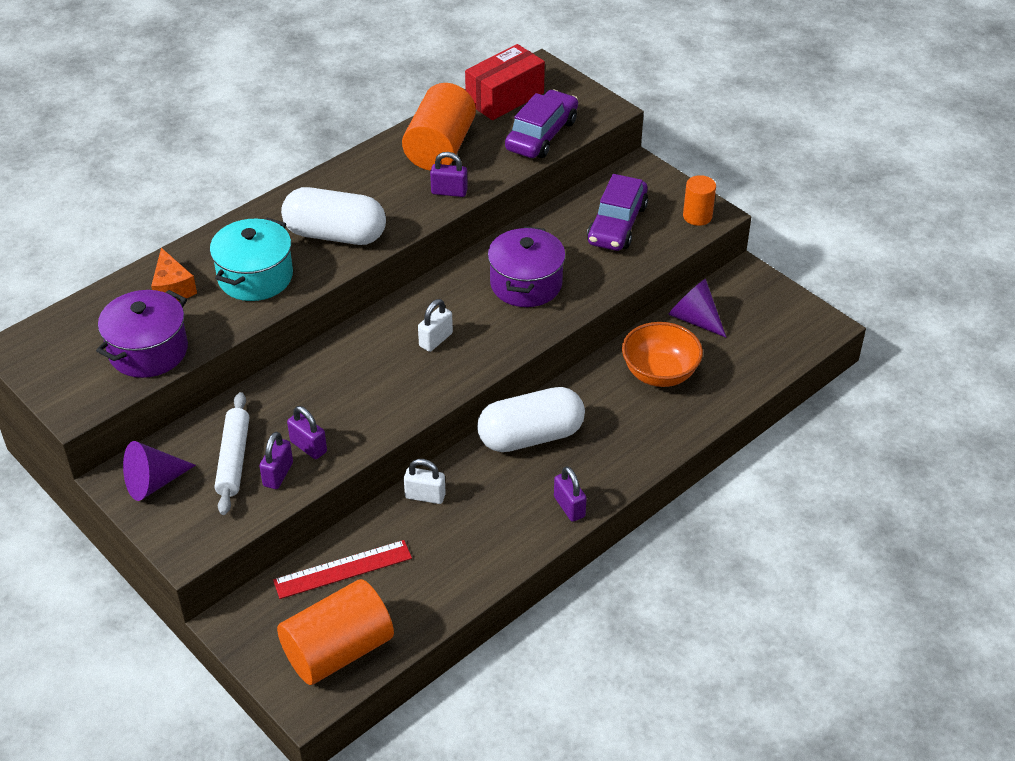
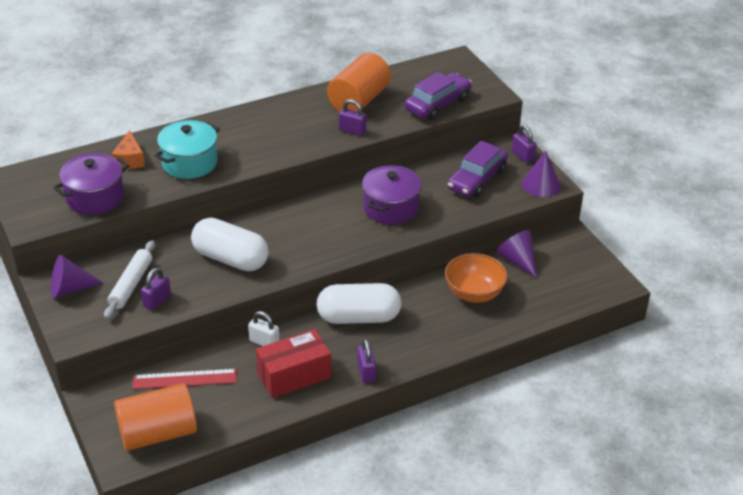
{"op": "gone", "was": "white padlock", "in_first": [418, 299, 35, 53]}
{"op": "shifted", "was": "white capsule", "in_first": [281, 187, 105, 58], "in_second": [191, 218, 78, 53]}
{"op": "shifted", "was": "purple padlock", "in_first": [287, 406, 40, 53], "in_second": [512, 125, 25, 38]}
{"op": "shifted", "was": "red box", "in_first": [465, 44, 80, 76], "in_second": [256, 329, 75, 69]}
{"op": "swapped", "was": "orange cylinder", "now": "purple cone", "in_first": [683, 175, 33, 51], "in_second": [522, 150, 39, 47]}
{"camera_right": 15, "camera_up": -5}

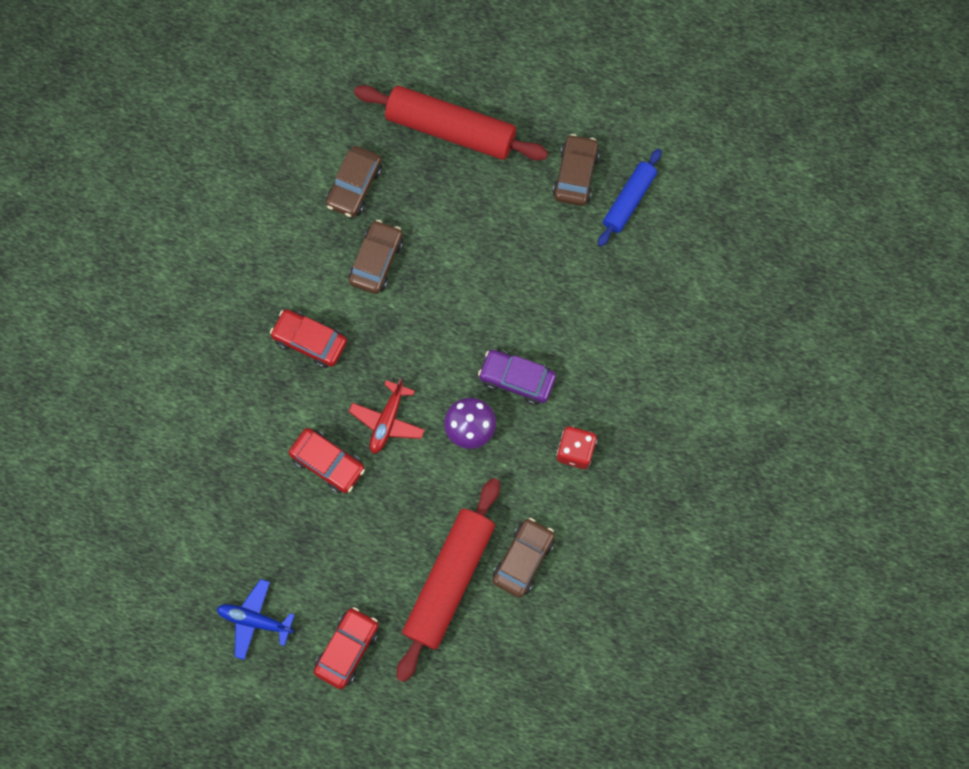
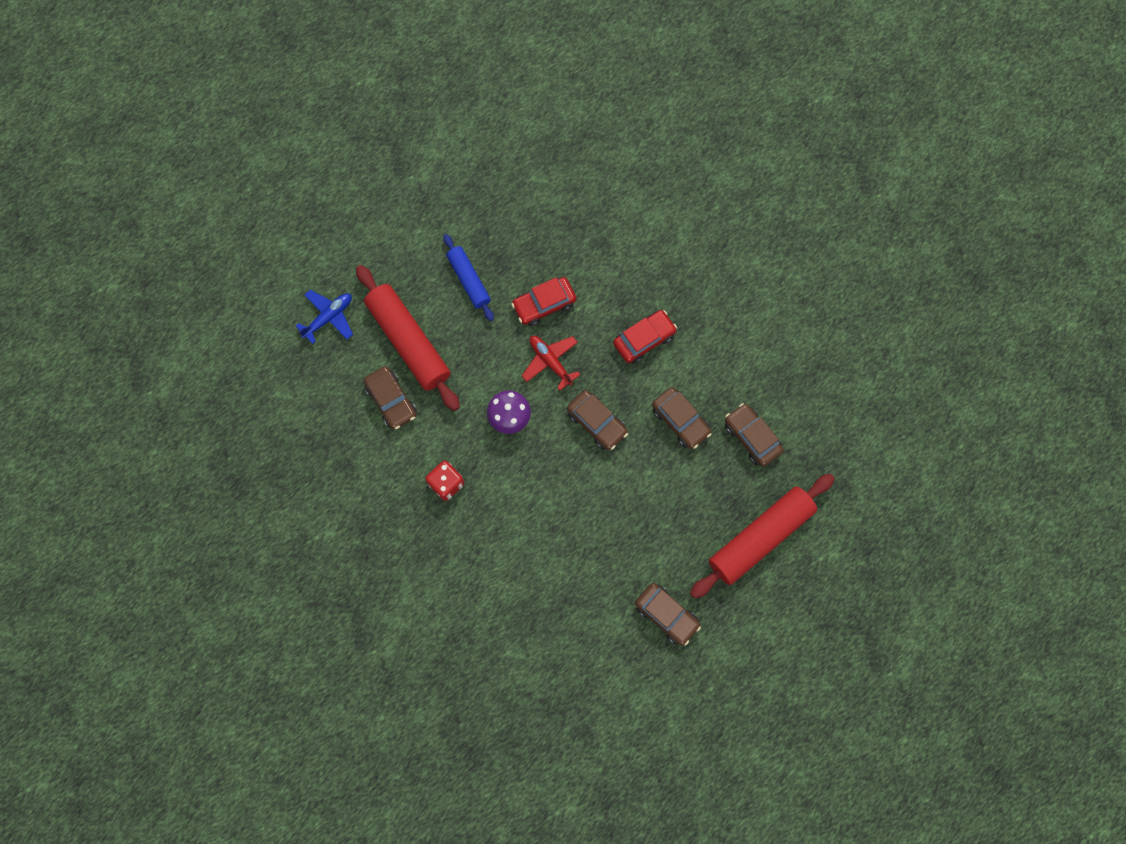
{"op": "gone", "was": "red car", "in_first": [314, 607, 65, 82]}
{"op": "gone", "was": "purple car", "in_first": [478, 350, 78, 55]}
{"op": "new", "now": "brown car", "in_second": [567, 390, 61, 60]}
{"op": "shifted", "was": "blue plane", "in_first": [217, 579, 78, 81], "in_second": [296, 290, 57, 54]}
{"op": "shifted", "was": "blue rolling pin", "in_first": [598, 149, 64, 98], "in_second": [444, 234, 50, 87]}
{"camera_right": 120, "camera_up": 0}

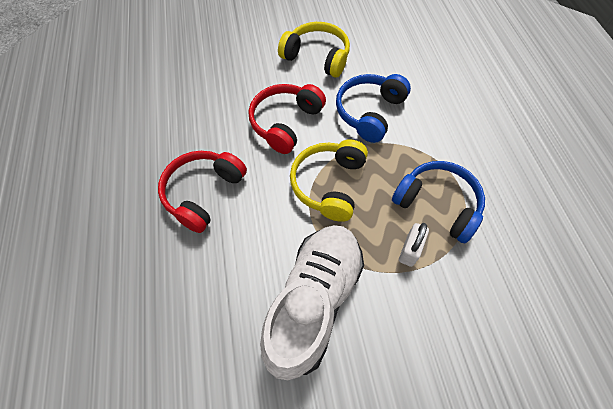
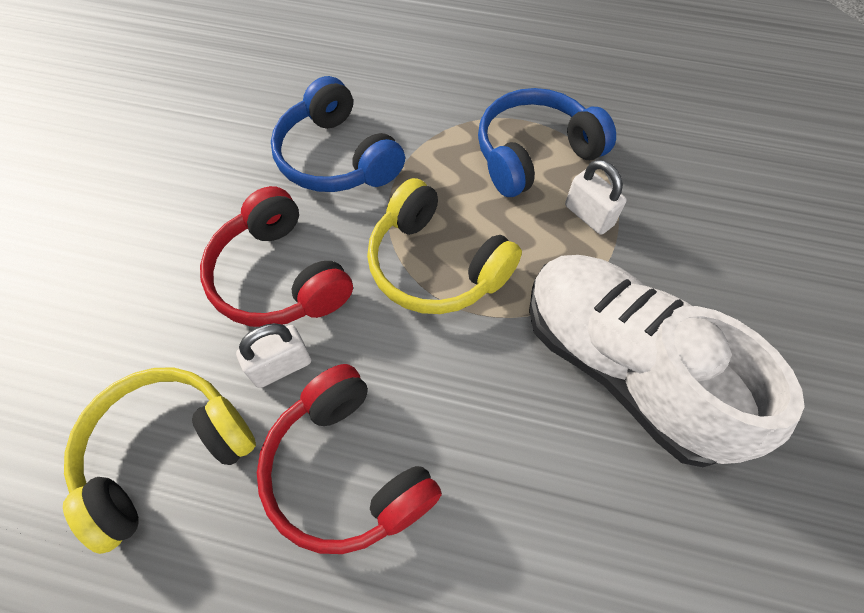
{"op": "new", "now": "white padlock", "in_second": [236, 323, 75, 65]}
{"op": "shifted", "was": "yellow headphones", "in_first": [278, 22, 72, 56], "in_second": [63, 368, 193, 186]}
{"camera_right": -65, "camera_up": 0}

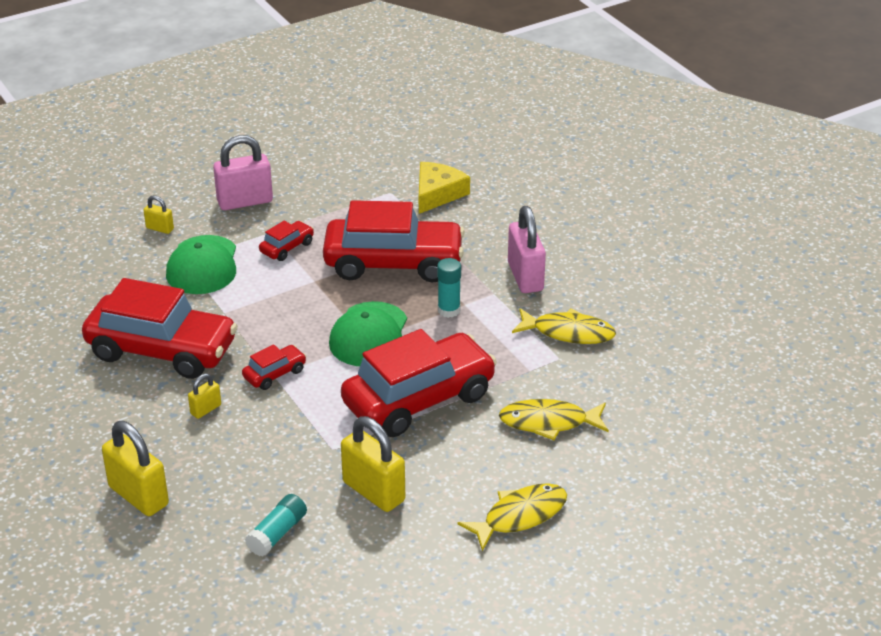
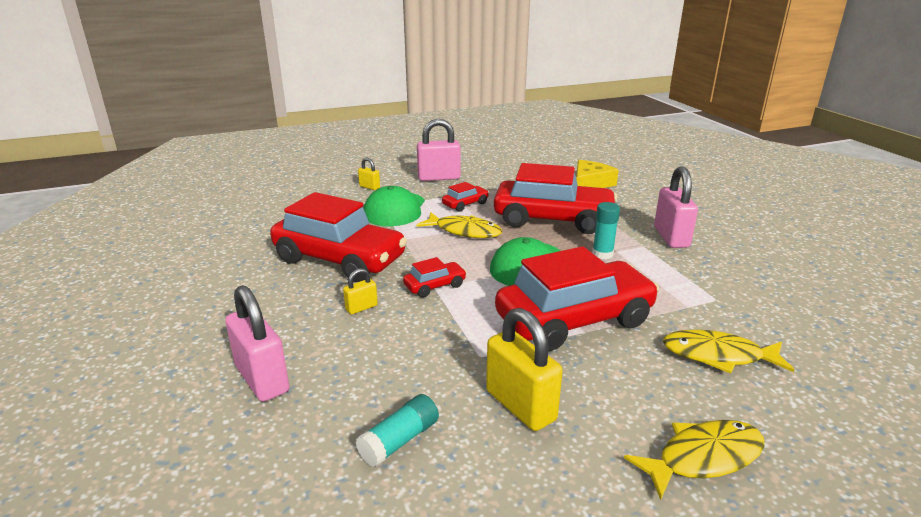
{"op": "shifted", "was": "yellow fish", "in_first": [512, 308, 104, 36], "in_second": [416, 212, 86, 26]}
{"op": "repainted", "was": "yellow padlock", "now": "pink padlock", "in_first": [102, 421, 67, 95], "in_second": [225, 285, 64, 117]}
{"camera_right": 10, "camera_up": -10}

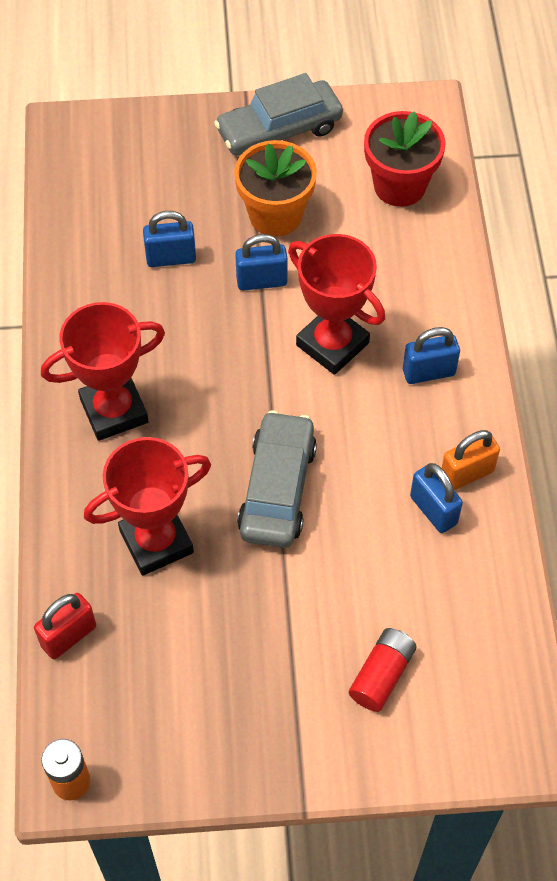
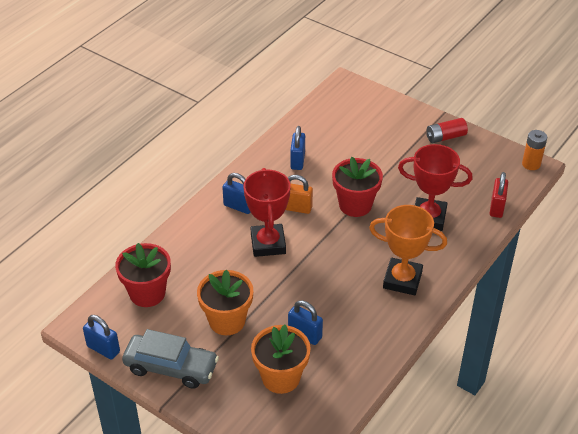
{"op": "new", "now": "orange flower pot", "in_second": [251, 325, 60, 69]}
{"op": "shifted", "was": "blue padlock", "in_first": [235, 234, 53, 57], "in_second": [83, 315, 37, 45]}
{"op": "shifted", "was": "red battery", "in_first": [349, 628, 68, 84], "in_second": [426, 118, 42, 25]}
{"op": "shifted", "was": "orange padlock", "in_first": [442, 430, 58, 60], "in_second": [286, 175, 27, 39]}
{"op": "swapped", "was": "grey car", "now": "red flower pot", "in_first": [237, 411, 80, 137], "in_second": [332, 157, 51, 60]}
{"op": "repainted", "was": "red trophy", "now": "orange trophy", "in_first": [41, 302, 124, 139], "in_second": [369, 205, 78, 90]}
{"op": "rotated", "was": "red padlock", "in_first": [34, 593, 62, 66], "in_second": [490, 172, 18, 46], "clockwise": -75}
{"camera_right": -140, "camera_up": -15}

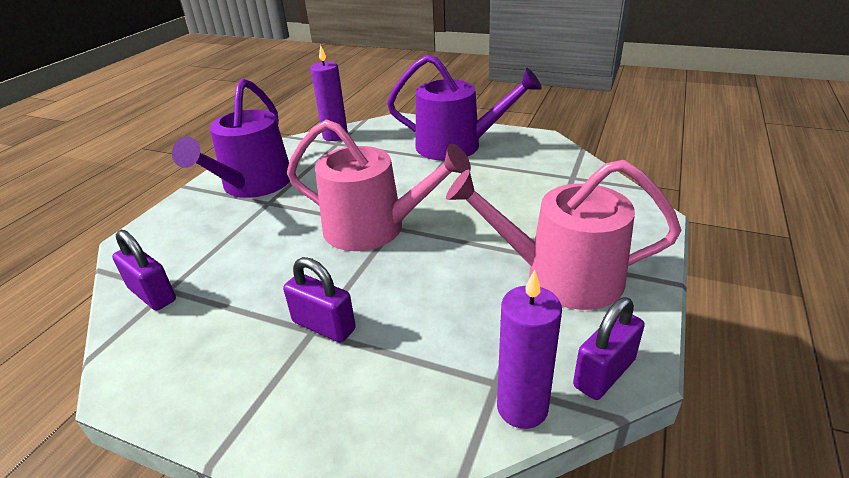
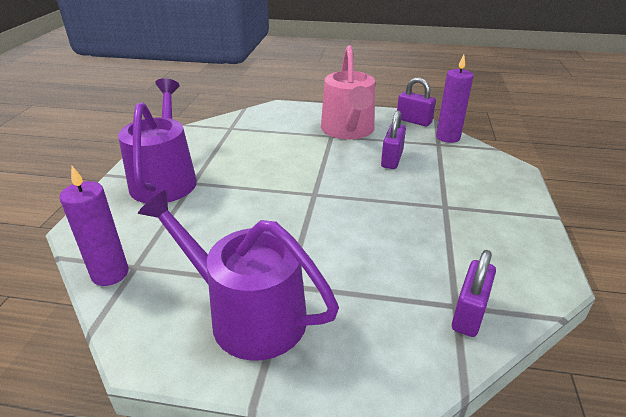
{"op": "gone", "was": "pink watering can", "in_first": [287, 119, 184, 132]}
{"op": "shifted", "was": "purple padlock", "in_first": [283, 257, 73, 86], "in_second": [381, 110, 25, 59]}
{"op": "rotated", "was": "purple watering can", "in_first": [172, 79, 118, 119], "in_second": [138, 190, 201, 171], "clockwise": -150}
{"camera_right": -105, "camera_up": 0}

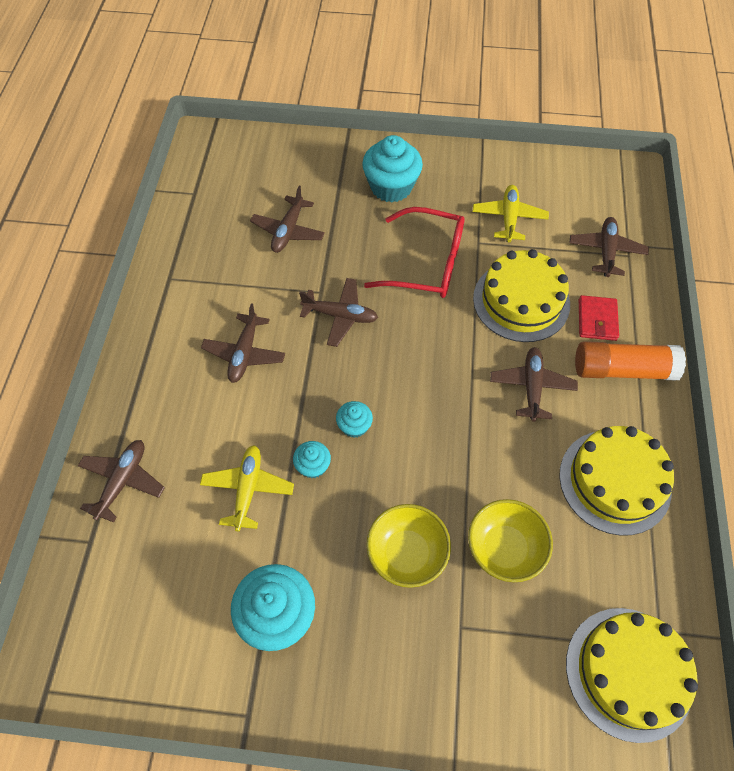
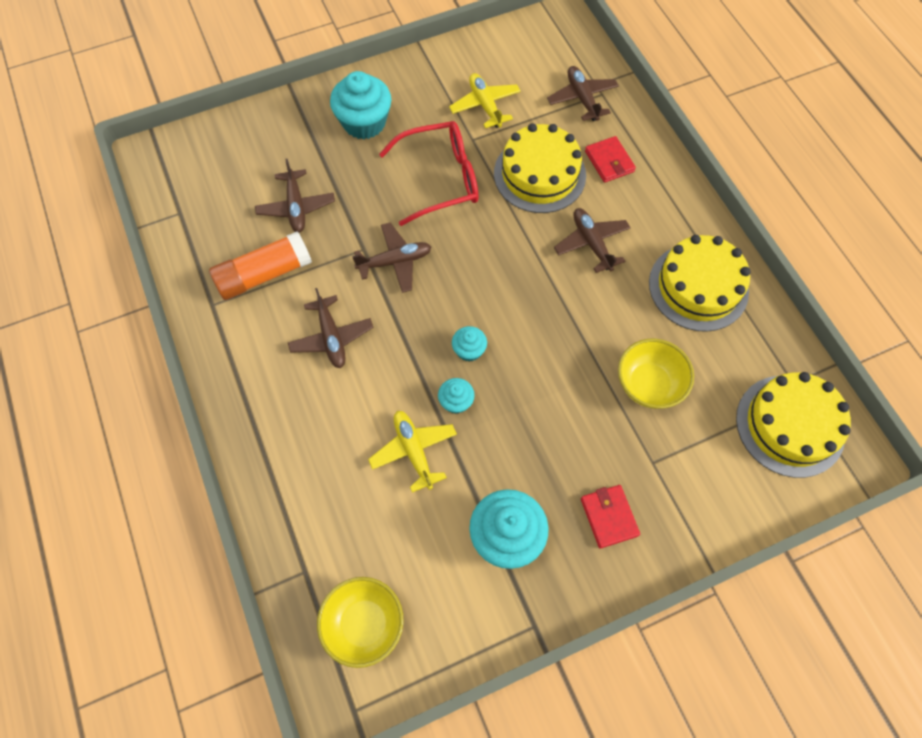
{"op": "gone", "was": "brown plane", "in_first": [78, 440, 87, 83]}
{"op": "new", "now": "red wallet", "in_second": [581, 485, 59, 64]}
{"op": "shifted", "was": "yellow bowl", "in_first": [366, 504, 85, 84], "in_second": [317, 577, 87, 91]}
{"op": "shifted", "was": "orange glue stick", "in_first": [575, 341, 111, 40], "in_second": [209, 231, 103, 69]}
{"camera_right": -30, "camera_up": 5}

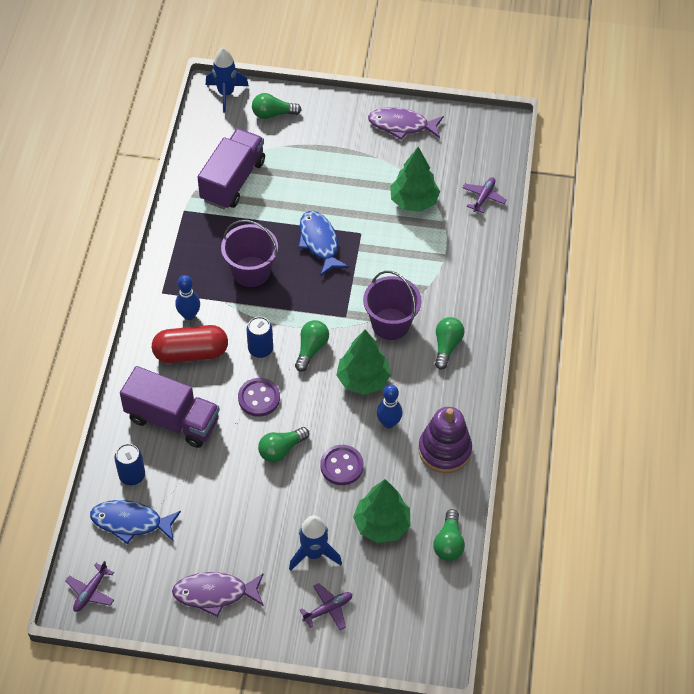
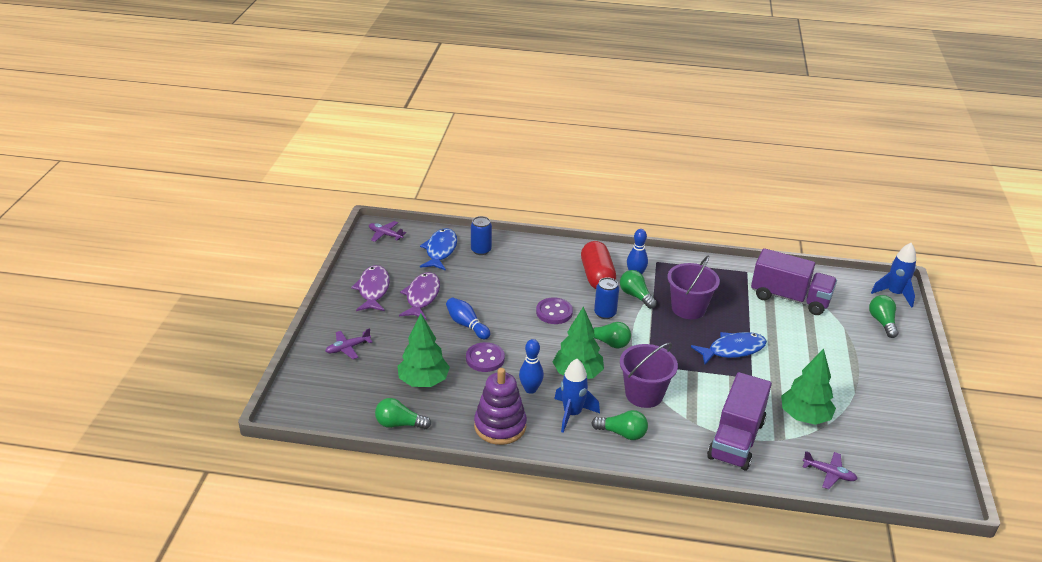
{"op": "new", "now": "blue bowling pin", "in_second": [446, 298, 44, 41]}
{"op": "shifted", "was": "purple truck", "in_first": [120, 366, 100, 82], "in_second": [707, 372, 65, 99]}
{"op": "shifted", "was": "green light bulb", "in_first": [258, 427, 51, 36], "in_second": [620, 270, 37, 39]}
{"op": "shifted", "was": "blue rocket", "in_first": [289, 515, 53, 56], "in_second": [554, 359, 46, 74]}
{"op": "shifted", "was": "purple fish", "in_first": [368, 107, 76, 33], "in_second": [399, 272, 41, 48]}
{"op": "rotated", "was": "purple plane", "in_first": [300, 583, 52, 47], "in_second": [326, 328, 46, 31], "clockwise": 90}
{"camera_right": 90, "camera_up": -20}

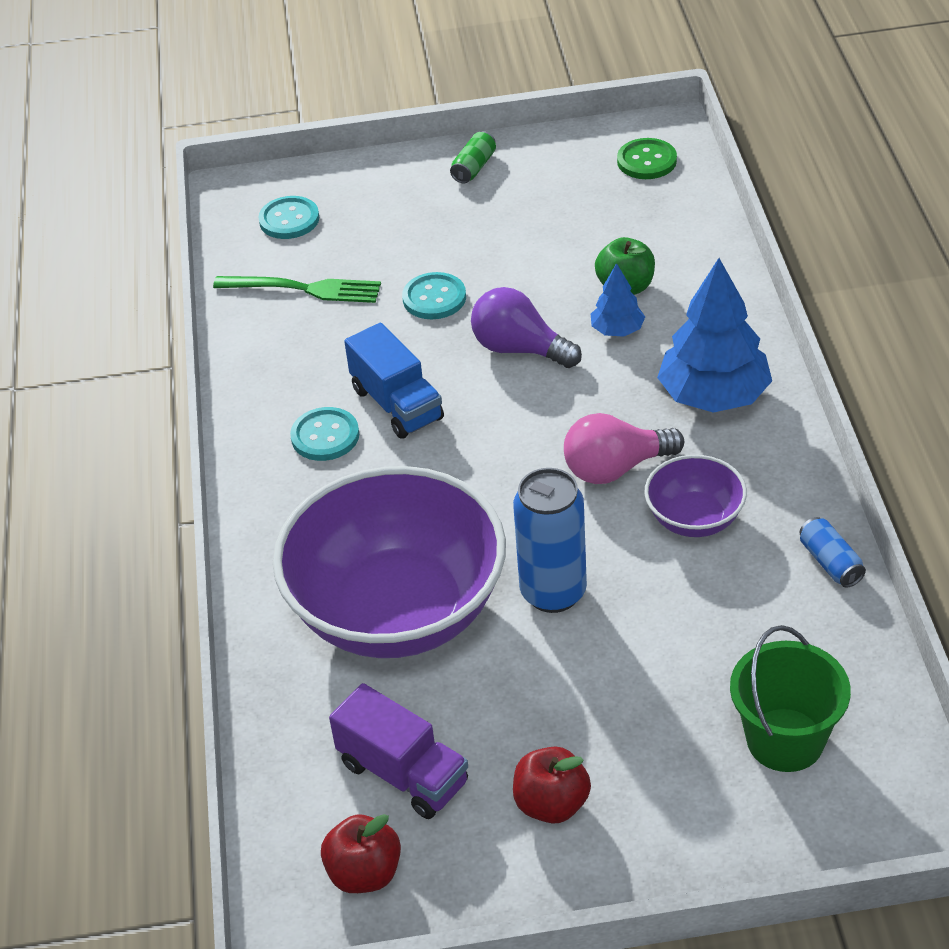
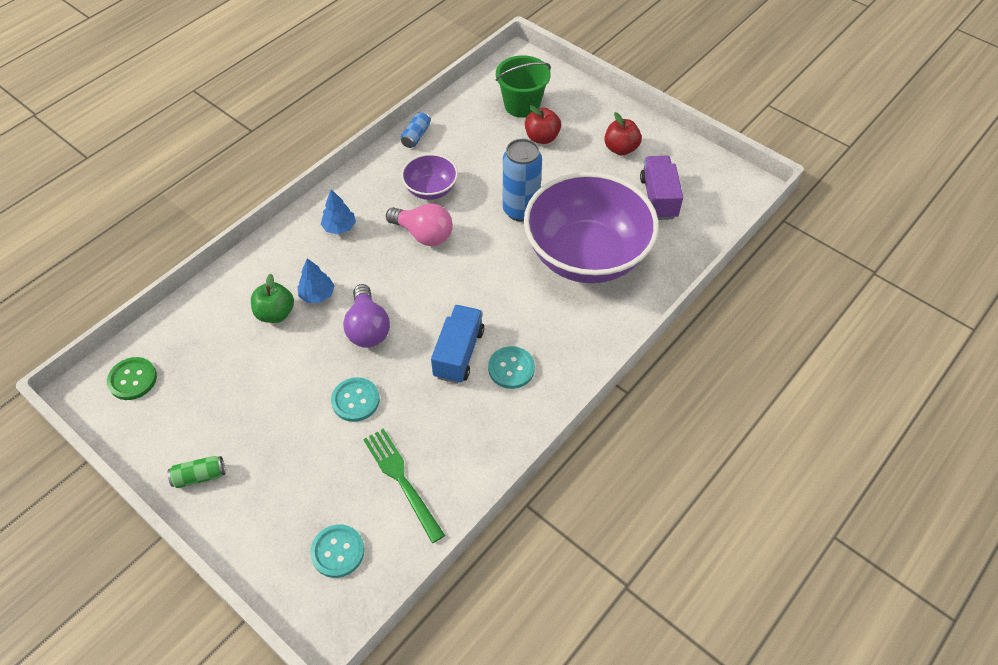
{"op": "shifted", "was": "red apple", "in_first": [321, 814, 80, 79], "in_second": [525, 105, 36, 39]}
{"op": "scaled", "was": "blue tree", "in_first": [657, 258, 115, 155], "in_second": [321, 189, 35, 45], "ratio": 0.51}
{"camera_right": -135, "camera_up": 10}

